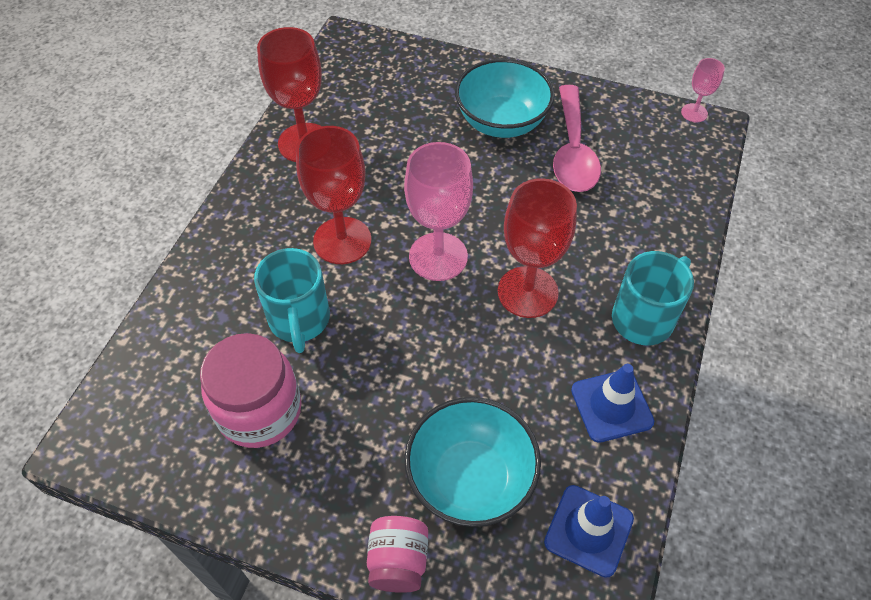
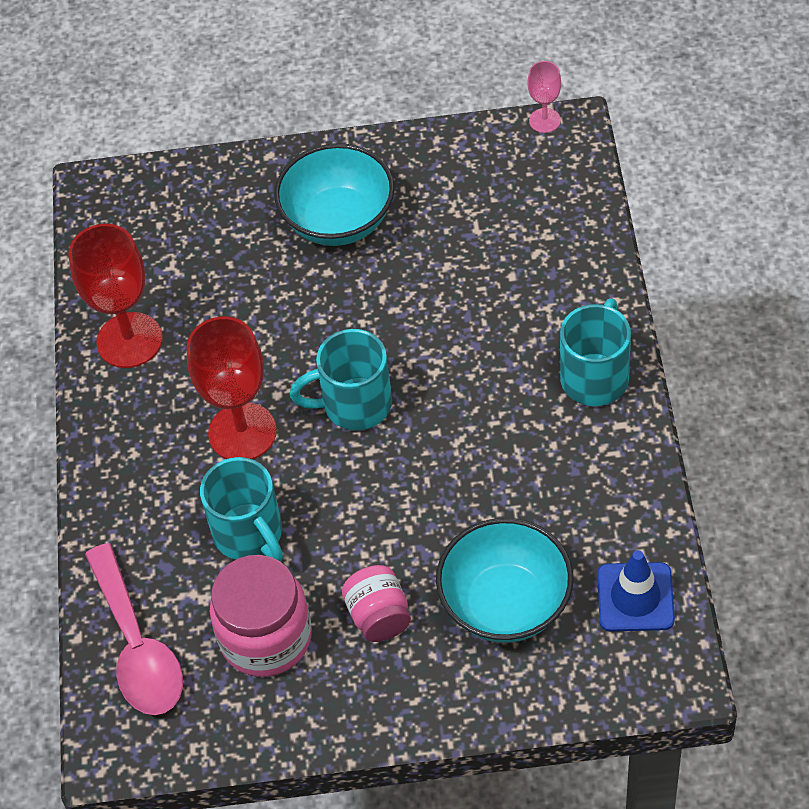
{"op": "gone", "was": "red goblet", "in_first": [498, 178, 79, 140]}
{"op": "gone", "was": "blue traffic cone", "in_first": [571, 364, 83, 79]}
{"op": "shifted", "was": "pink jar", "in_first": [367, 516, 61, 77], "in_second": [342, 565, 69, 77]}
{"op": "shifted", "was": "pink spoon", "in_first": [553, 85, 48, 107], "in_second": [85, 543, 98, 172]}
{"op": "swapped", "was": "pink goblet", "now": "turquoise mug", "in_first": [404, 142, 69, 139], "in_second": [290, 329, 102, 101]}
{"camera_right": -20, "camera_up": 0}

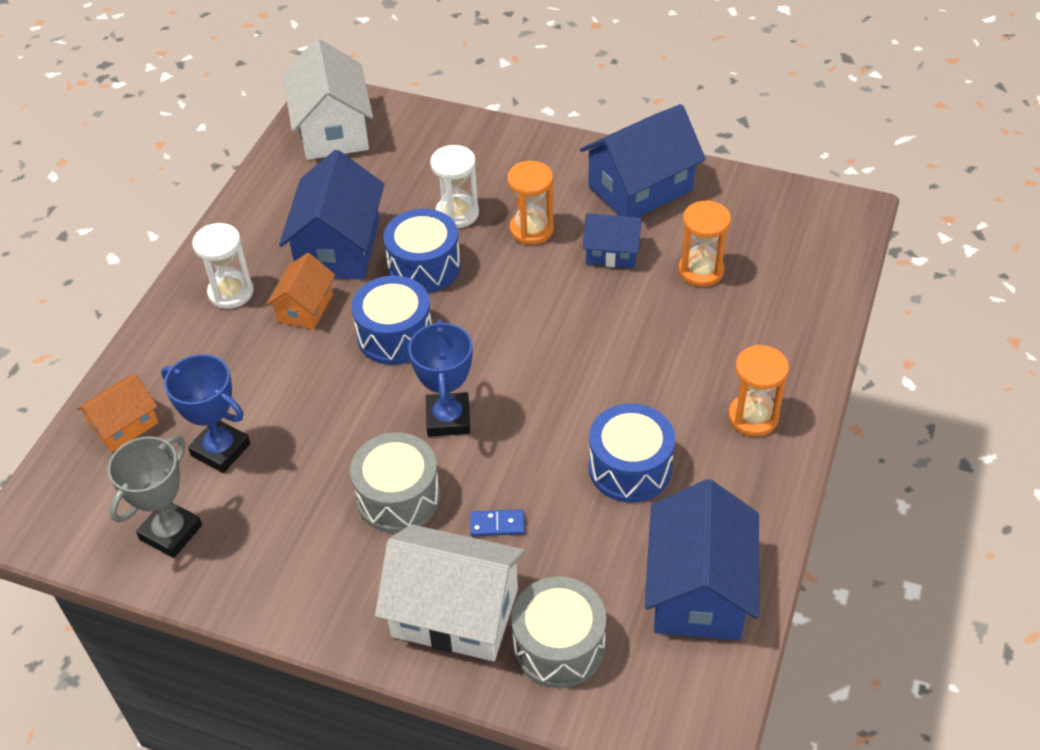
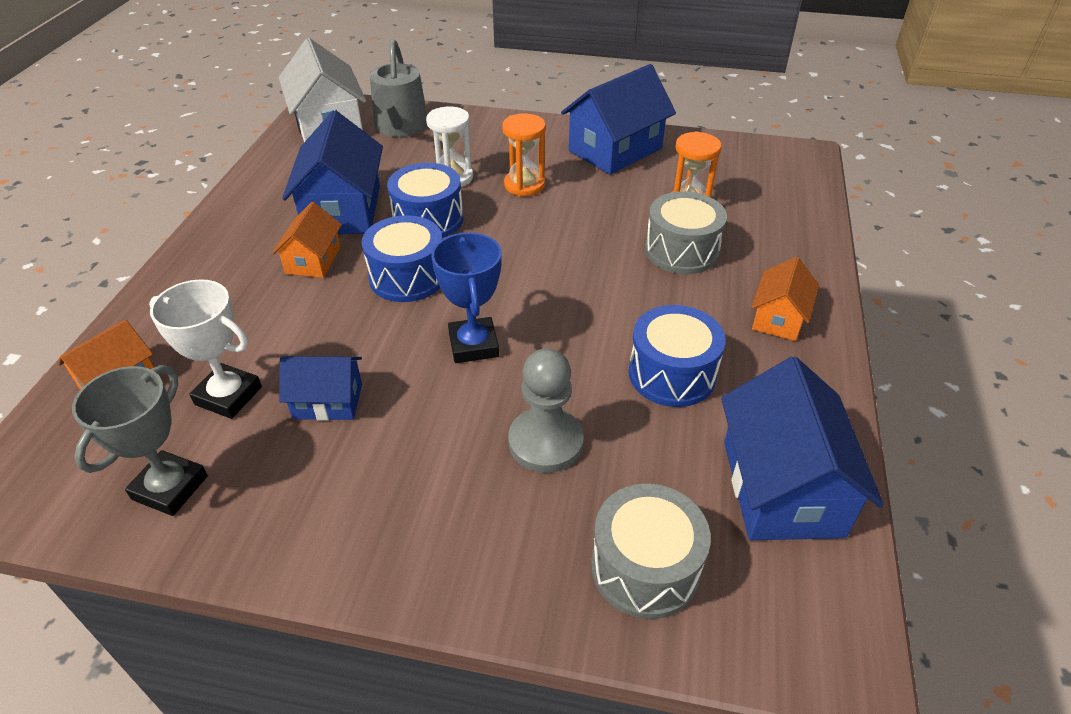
{"op": "gone", "was": "white hourglass", "in_first": [192, 223, 62, 86]}
{"op": "gone", "was": "white house", "in_first": [375, 524, 150, 137]}
{"op": "new", "now": "grey watering can", "in_second": [370, 39, 57, 98]}
{"op": "shifted", "was": "grey drum", "in_first": [350, 432, 91, 101], "in_second": [645, 191, 82, 83]}
{"op": "shifted", "was": "blue house", "in_first": [582, 213, 61, 55], "in_second": [279, 356, 83, 65]}
{"op": "swapped", "was": "blue domino", "now": "grey pawn", "in_first": [470, 509, 55, 27], "in_second": [508, 348, 76, 125]}
{"op": "swapped", "was": "orange hourglass", "now": "orange house", "in_first": [728, 345, 61, 92], "in_second": [751, 257, 68, 84]}
{"op": "repainted", "was": "blue trophy", "now": "white trophy", "in_first": [161, 354, 90, 119], "in_second": [149, 279, 113, 140]}
{"camera_right": -10, "camera_up": -5}

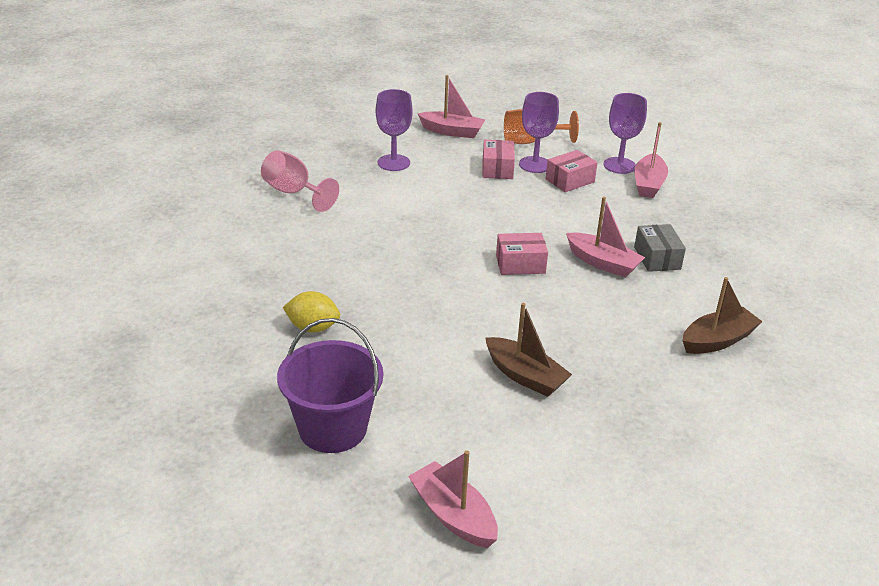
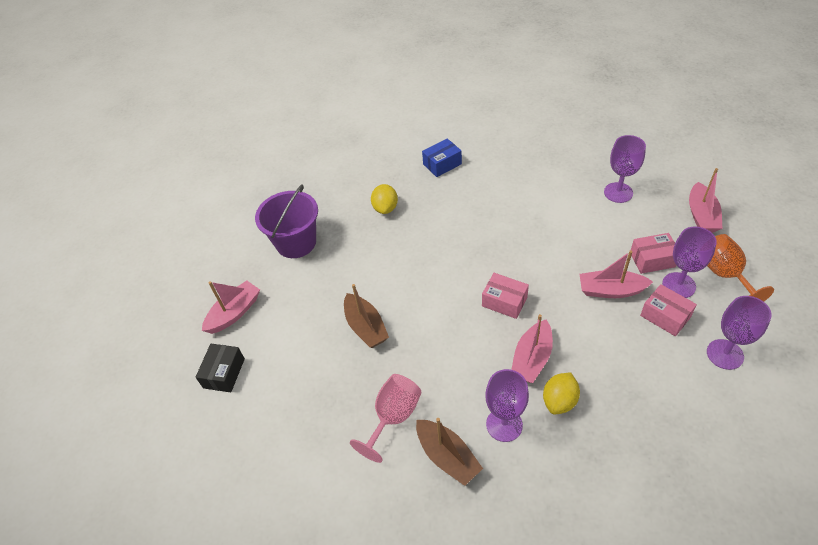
{"op": "new", "now": "black box", "in_second": [196, 344, 49, 48]}
{"op": "new", "now": "blue box", "in_second": [422, 138, 40, 39]}
{"op": "new", "now": "purple goblet", "in_second": [485, 369, 44, 73]}
{"op": "shifted", "was": "pink goblet", "in_first": [261, 150, 78, 62], "in_second": [350, 374, 72, 89]}
{"op": "shifted", "was": "pink boat", "in_first": [634, 122, 34, 76], "in_second": [580, 250, 73, 48]}
{"op": "swapped", "was": "grey box", "now": "yellow lemon", "in_first": [634, 224, 52, 48], "in_second": [543, 372, 37, 42]}
{"op": "rotated", "was": "brown boat", "in_first": [485, 303, 87, 94], "in_second": [344, 284, 45, 64], "clockwise": -60}
{"op": "rotated", "was": "pink box", "in_first": [496, 233, 52, 42], "in_second": [482, 273, 47, 46], "clockwise": -45}
{"camera_right": 85, "camera_up": 15}

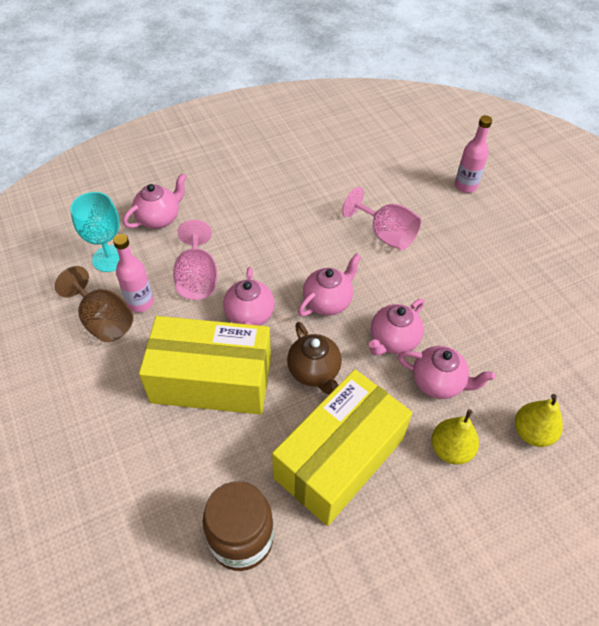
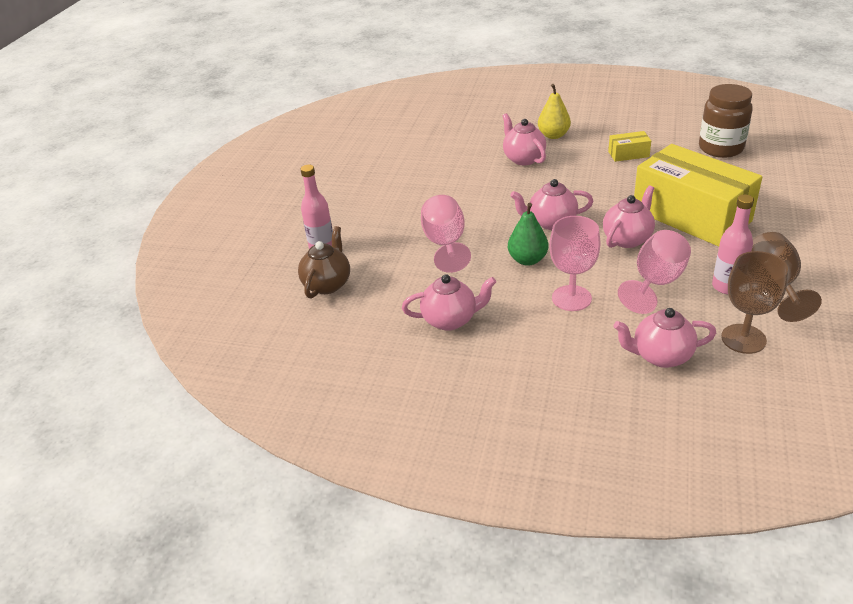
{"op": "gone", "was": "yellow pear", "in_first": [515, 394, 48, 53]}
{"op": "new", "now": "green pear", "in_second": [508, 203, 40, 63]}
{"op": "new", "now": "pink goblet", "in_second": [549, 216, 52, 95]}
{"op": "shifted", "was": "brown teapot", "in_first": [287, 322, 55, 72], "in_second": [298, 226, 52, 73]}
{"op": "shifted", "was": "pink teapot", "in_first": [368, 299, 56, 56], "in_second": [402, 274, 94, 57]}
{"op": "repainted", "was": "turquoise goblet", "now": "brown goblet", "in_first": [70, 192, 49, 80], "in_second": [721, 251, 67, 103]}
{"op": "scaled", "was": "yellow box", "in_first": [272, 369, 140, 157], "in_second": [608, 131, 43, 31], "ratio": 0.4}
{"camera_right": -135, "camera_up": -15}

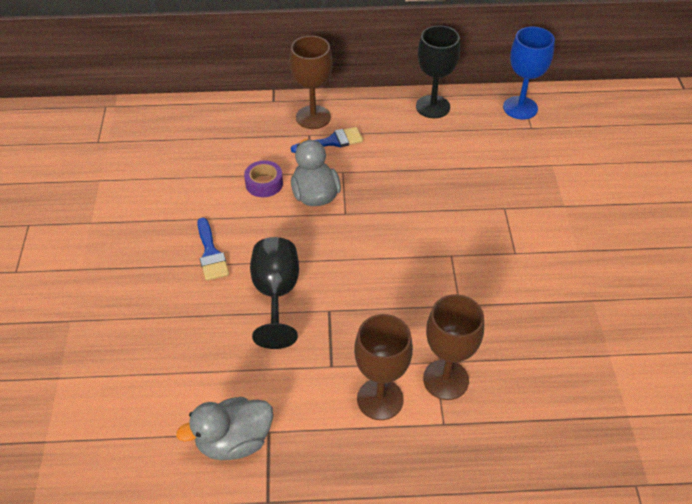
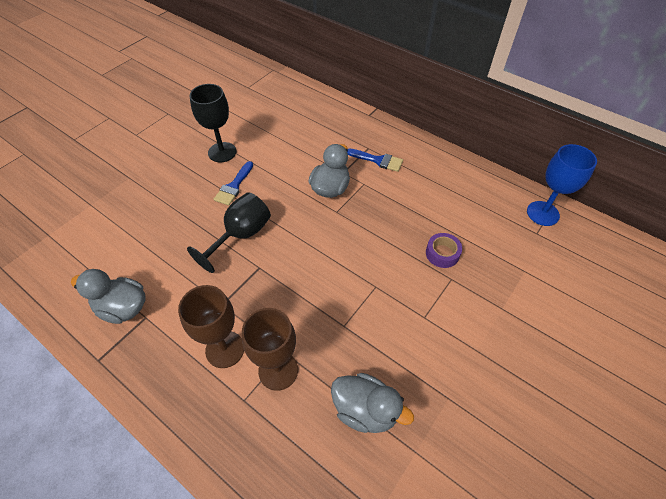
{"op": "gone", "was": "brown goblet", "in_first": [290, 36, 42, 93]}
{"op": "new", "now": "grey duck", "in_second": [331, 373, 83, 60]}
{"op": "shifted", "was": "purple tape", "in_first": [244, 160, 39, 37], "in_second": [426, 233, 36, 35]}
{"op": "shifted", "was": "black goblet", "in_first": [416, 25, 44, 93], "in_second": [190, 84, 47, 78]}
{"camera_right": 40, "camera_up": 5}

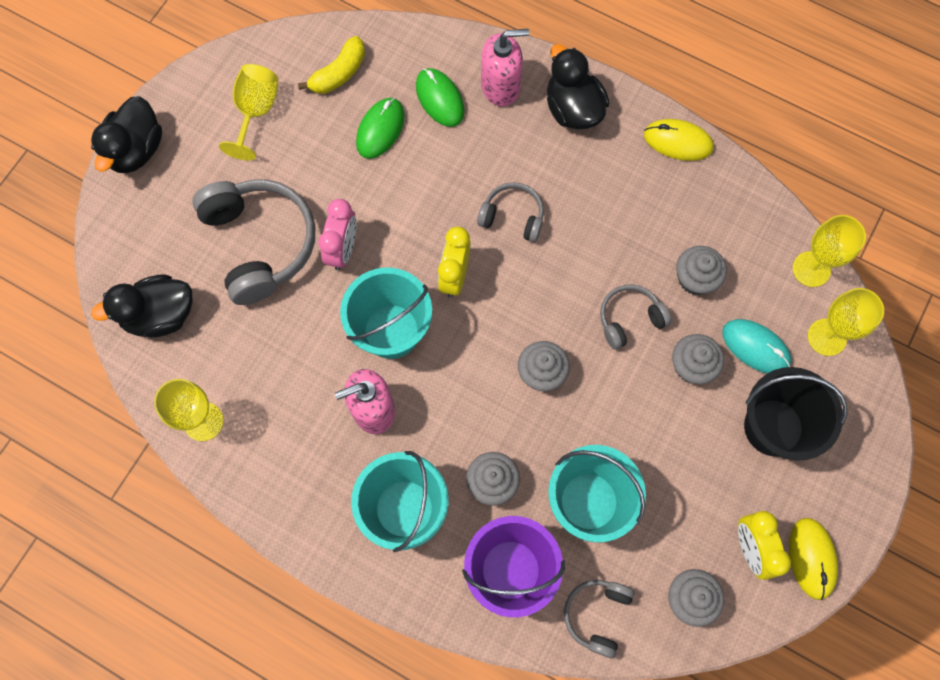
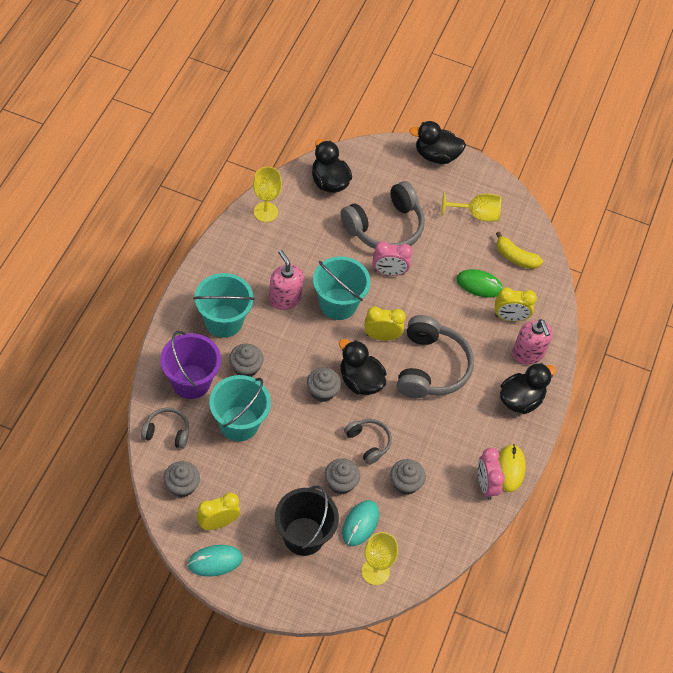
{"op": "gone", "was": "yellow goblet", "in_first": [793, 215, 73, 72]}
{"op": "new", "now": "black duck", "in_second": [339, 339, 47, 56]}
{"op": "new", "now": "pink clock", "in_second": [478, 448, 27, 52]}
{"op": "swapped", "was": "green mouse", "now": "yellow clock", "in_first": [416, 68, 49, 59], "in_second": [495, 287, 42, 35]}
{"op": "repainted", "was": "yellow mouse", "now": "turquoise mouse", "in_first": [789, 518, 49, 82], "in_second": [188, 545, 55, 32]}
{"op": "scaled", "was": "grey headphones", "in_first": [477, 182, 67, 60], "in_second": [397, 315, 77, 83], "ratio": 1.89}
{"camera_right": 75, "camera_up": -15}

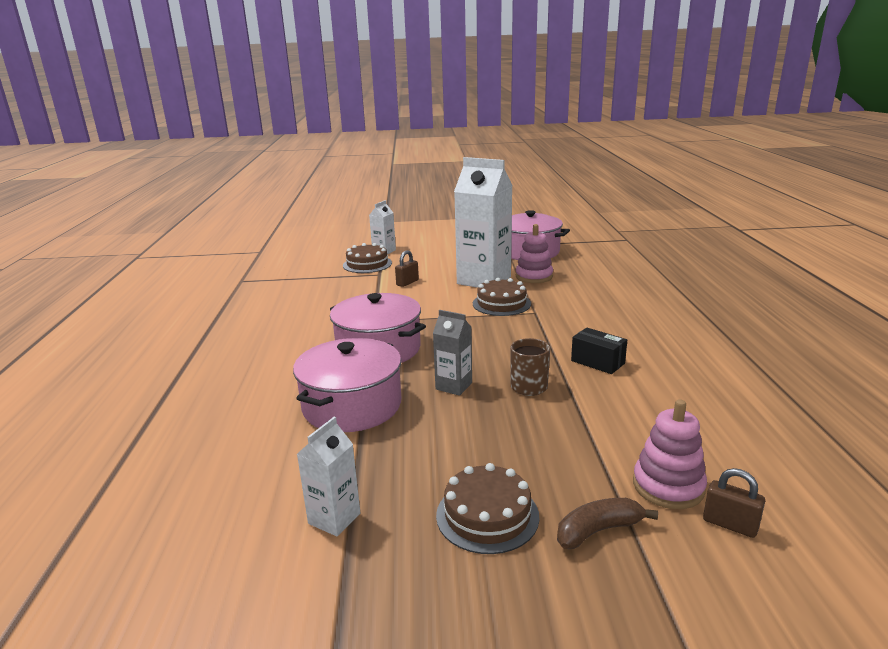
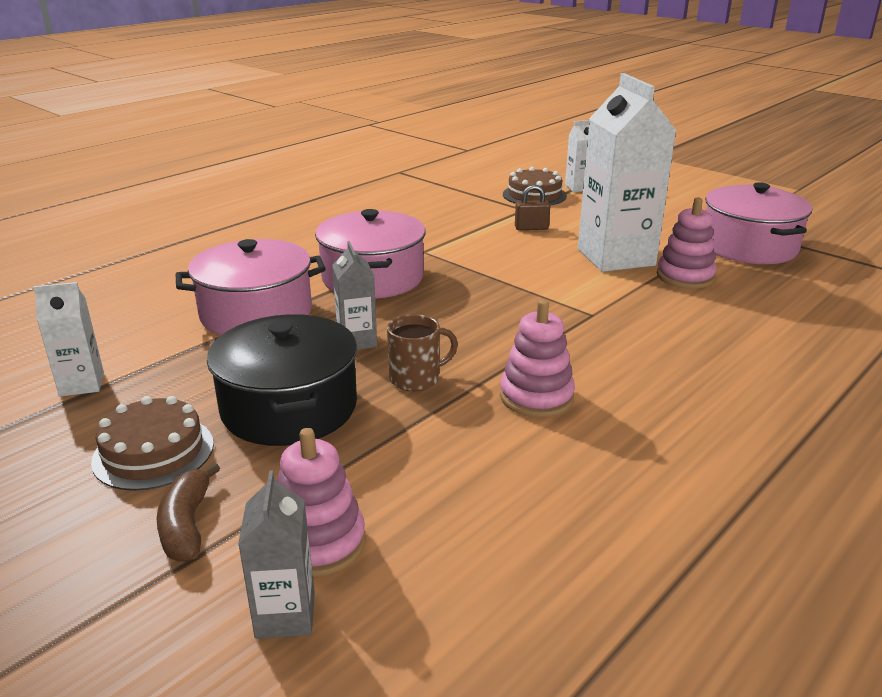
{"op": "gone", "was": "brown cake", "in_first": [473, 278, 58, 38]}
{"op": "new", "now": "black pot", "in_second": [207, 314, 150, 132]}
{"op": "swapped", "was": "black box", "now": "pink stacking toy", "in_first": [571, 328, 56, 46], "in_second": [500, 300, 75, 117]}
{"op": "swapped", "was": "brown padlock", "now": "grey carton", "in_first": [703, 468, 62, 70], "in_second": [238, 470, 77, 169]}
{"op": "rotated", "was": "brown banana", "in_first": [557, 498, 101, 51], "in_second": [157, 462, 63, 100], "clockwise": -120}
{"camera_right": 45, "camera_up": 5}

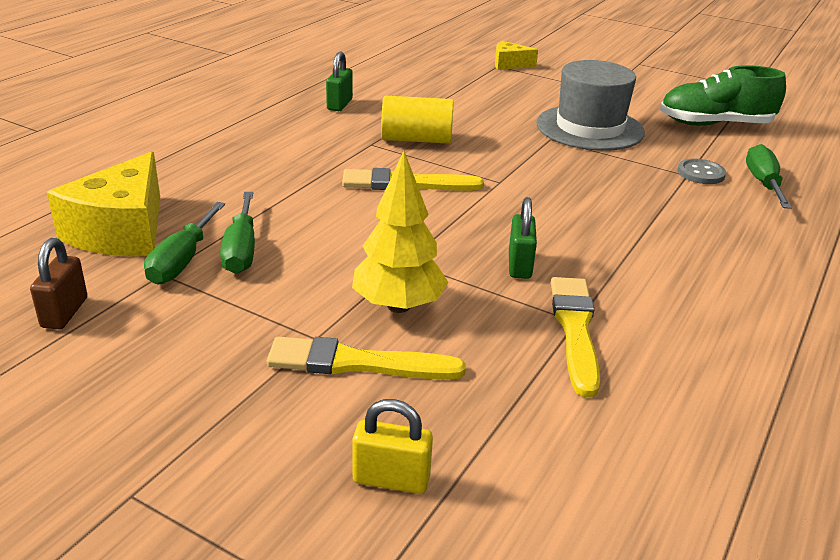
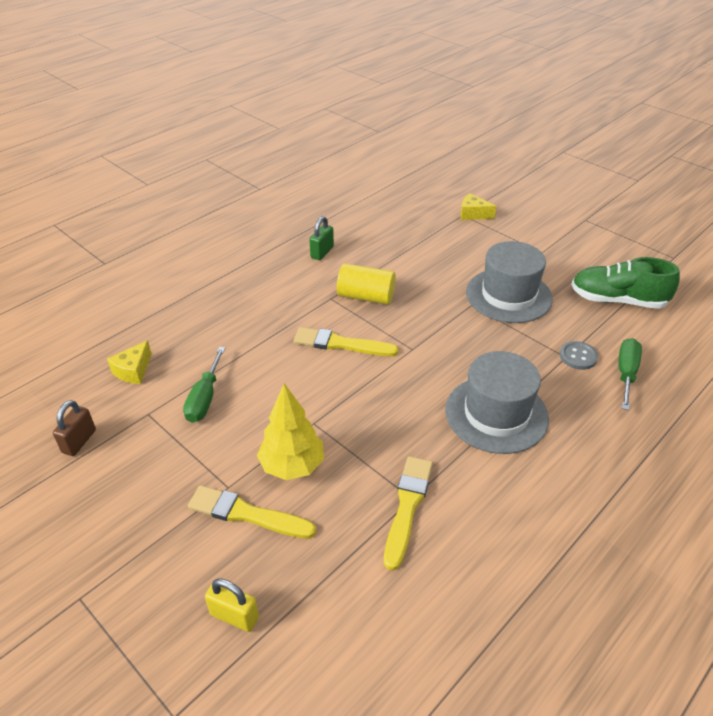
{"op": "gone", "was": "green screwdriver", "in_first": [144, 202, 81, 83]}
{"op": "gone", "was": "green padlock", "in_first": [509, 197, 28, 82]}
{"op": "new", "now": "grey hat", "in_second": [445, 351, 104, 103]}
{"op": "scaled", "was": "yellow cheese", "in_first": [47, 152, 113, 104], "in_second": [107, 340, 45, 44], "ratio": 0.53}
{"camera_right": 15, "camera_up": 10}

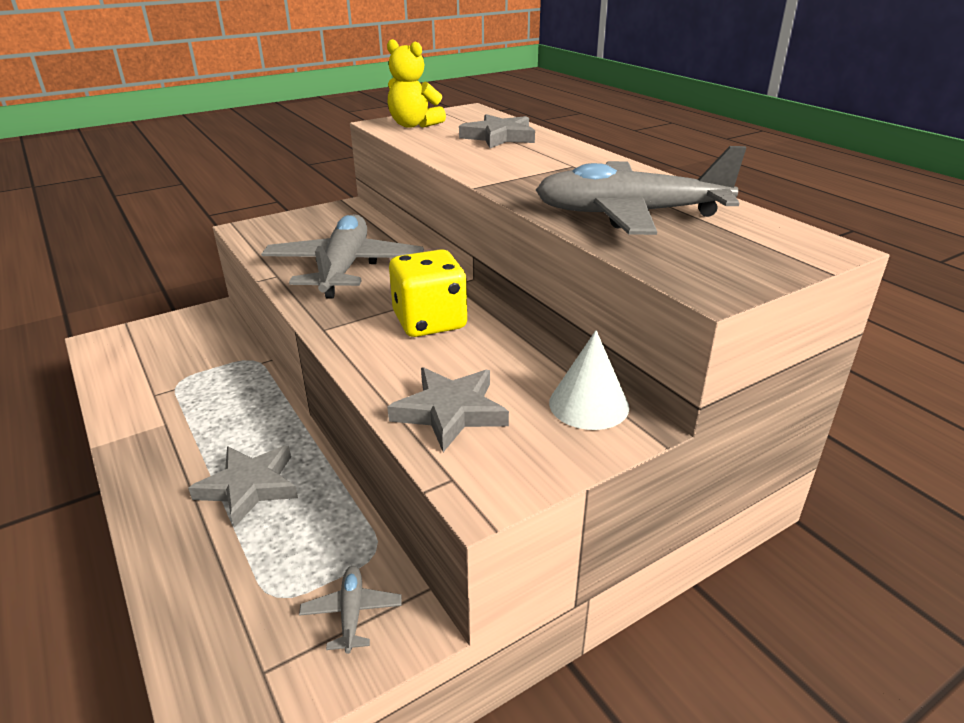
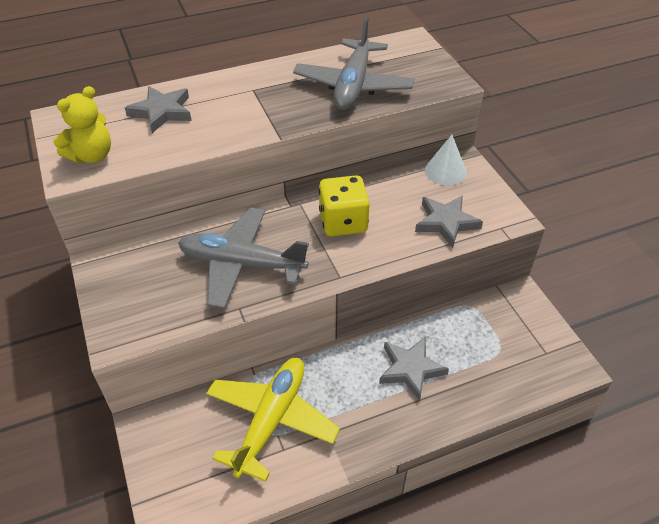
{"op": "gone", "was": "grey plane", "in_first": [299, 566, 103, 88]}
{"op": "new", "now": "yellow plane", "in_second": [206, 358, 134, 124]}
{"camera_right": -80, "camera_up": 15}

